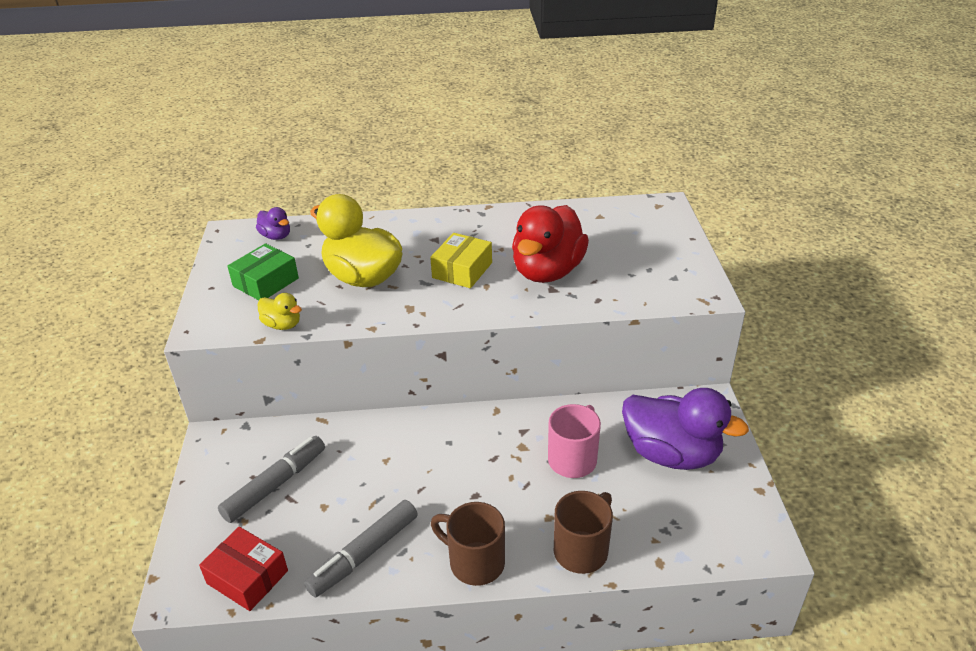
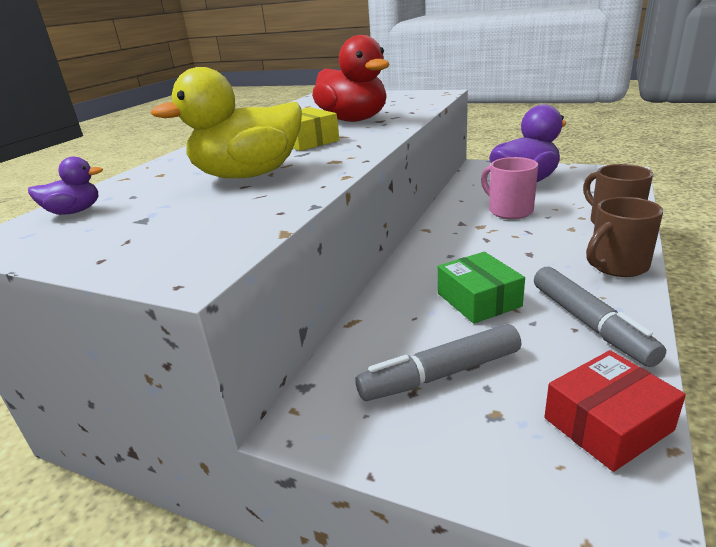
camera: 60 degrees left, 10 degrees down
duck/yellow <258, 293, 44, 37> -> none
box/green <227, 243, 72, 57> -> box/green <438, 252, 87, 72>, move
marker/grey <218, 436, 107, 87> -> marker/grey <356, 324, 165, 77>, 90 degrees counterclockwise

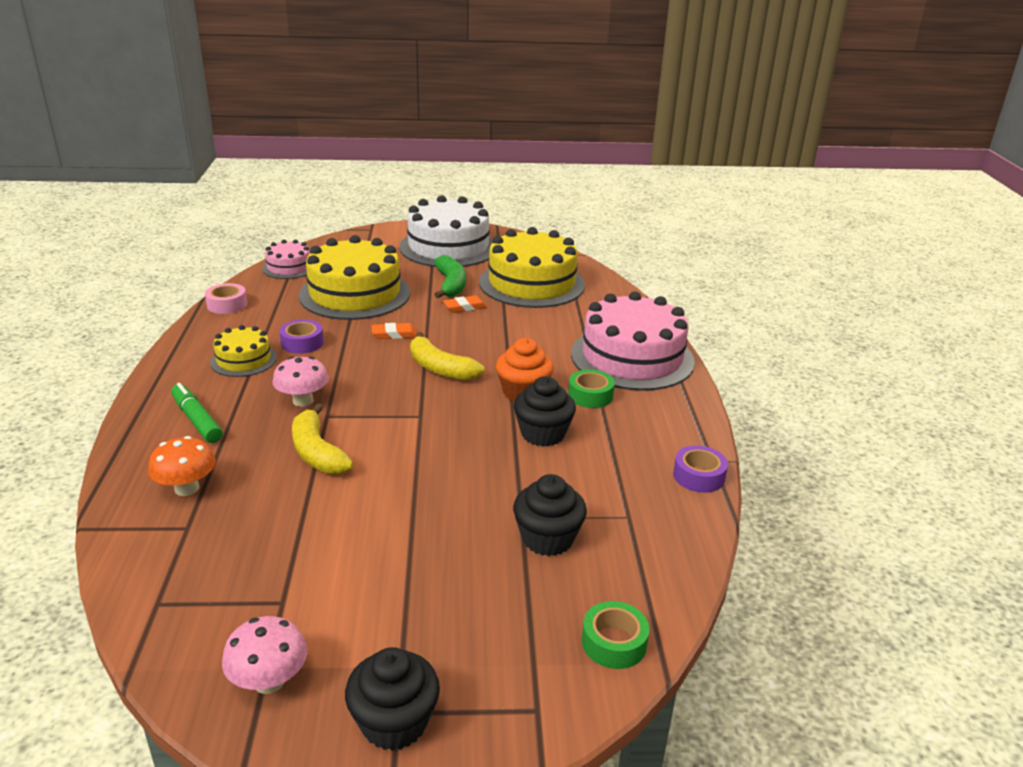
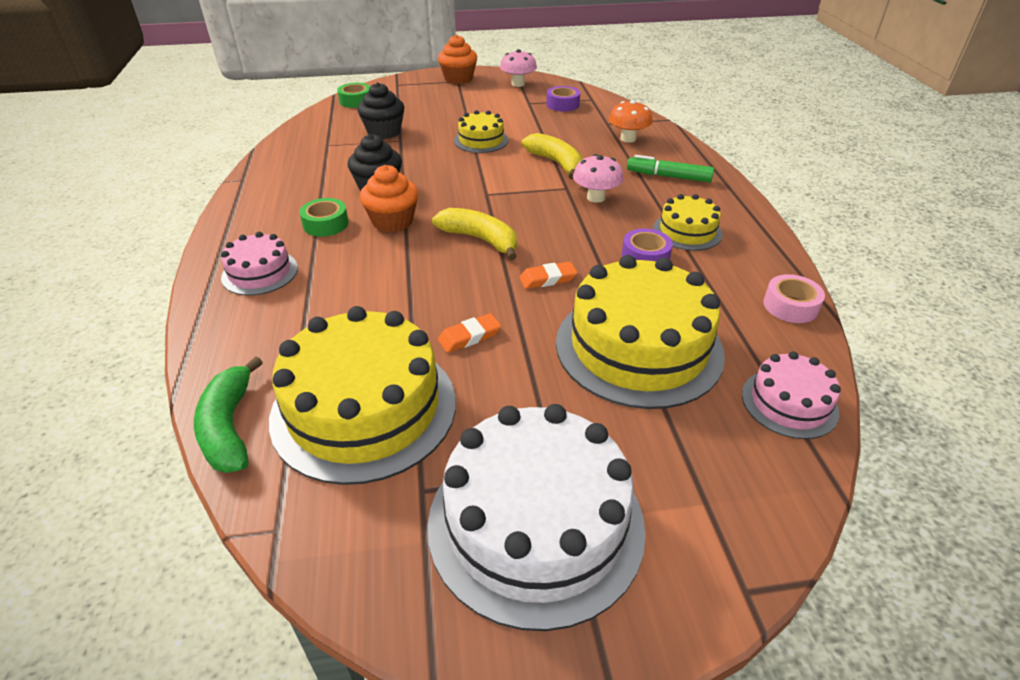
camera: 175 degrees right, 10 degrees up
none -> cake/yellow <454, 110, 55, 43>
banana/green <434, 255, 32, 43> -> banana/green <194, 356, 69, 117>, move
tape/purple <673, 445, 55, 48> -> tape/purple <546, 86, 34, 26>, move
cupcake/black <345, 647, 95, 104> -> cupcake/orange <438, 34, 39, 50>
marker/green <171, 383, 52, 60> -> marker/green <627, 155, 87, 27>, 150 degrees clockwise
cake/pink <571, 291, 124, 100> -> cake/pink <221, 232, 77, 64>, x0.51

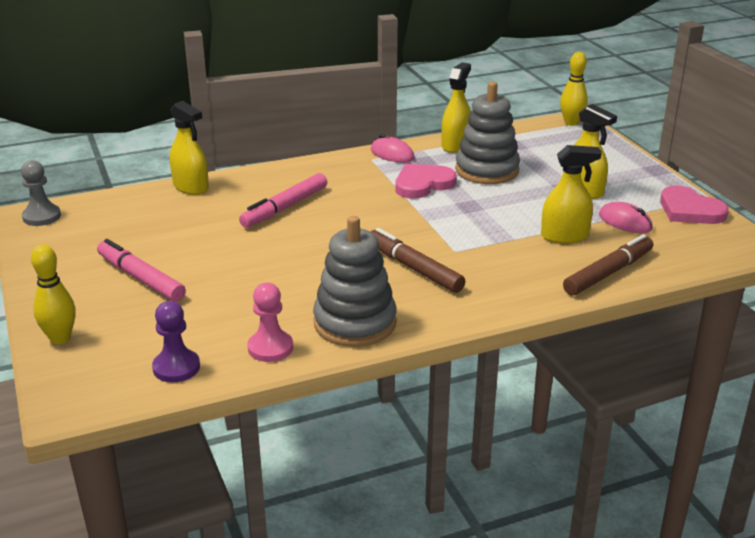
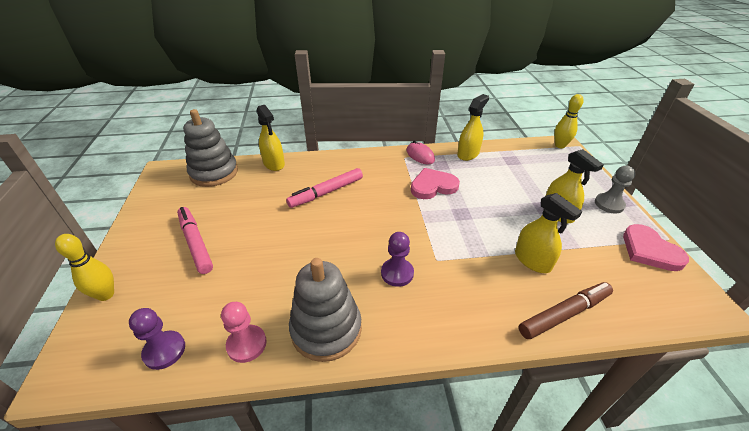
camera: 15 degrees right, 10 degrees up
mouse/pink <599, 202, 54, 31> -> none
pawn/grey <21, 160, 40, 66> -> pawn/grey <595, 166, 41, 48>, move
stacking toy/grey <455, 82, 65, 102> -> stacking toy/grey <183, 109, 55, 78>, move
marker/brown <370, 228, 96, 65> -> pawn/purple <381, 232, 33, 55>
spray bottle/yellow <541, 145, 61, 98> -> spray bottle/yellow <515, 193, 67, 80>, 45 degrees clockwise

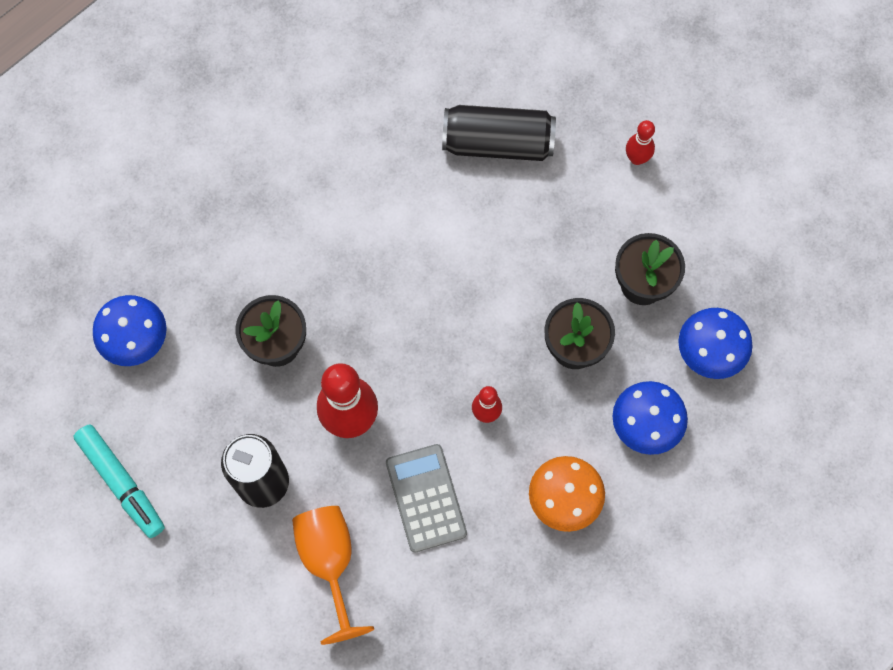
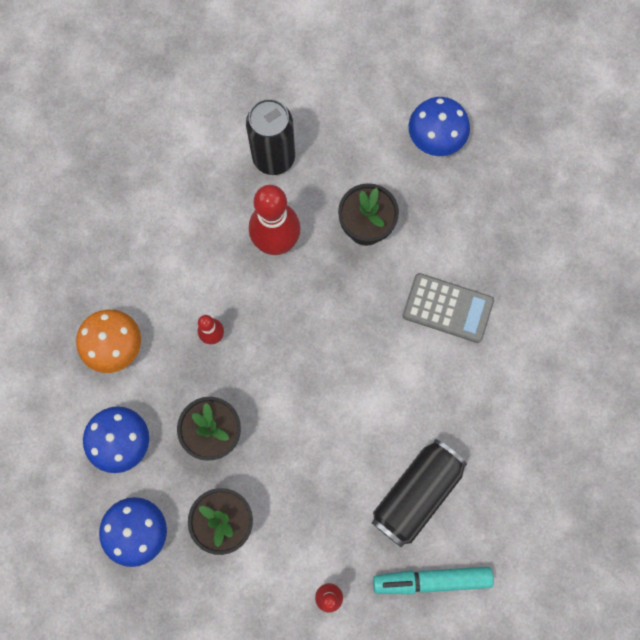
camera: 125 degrees right, 5 degrees up
goblet/orange <292, 506, 82, 139> -> none
marker/turquoise <73, 424, 92, 114> -> marker/turquoise <373, 567, 121, 27>, move
calculator/grey <386, 444, 81, 109> -> calculator/grey <403, 273, 91, 70>, move

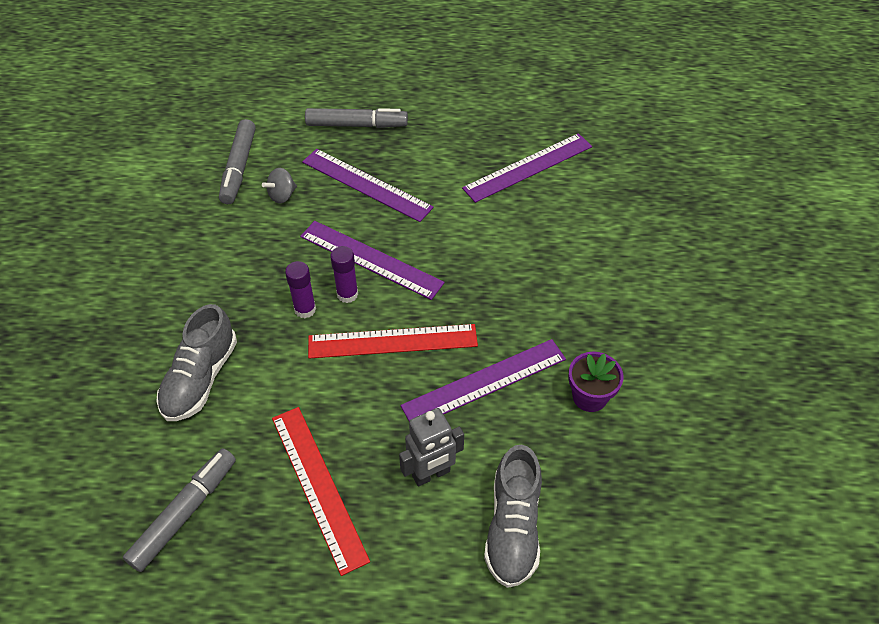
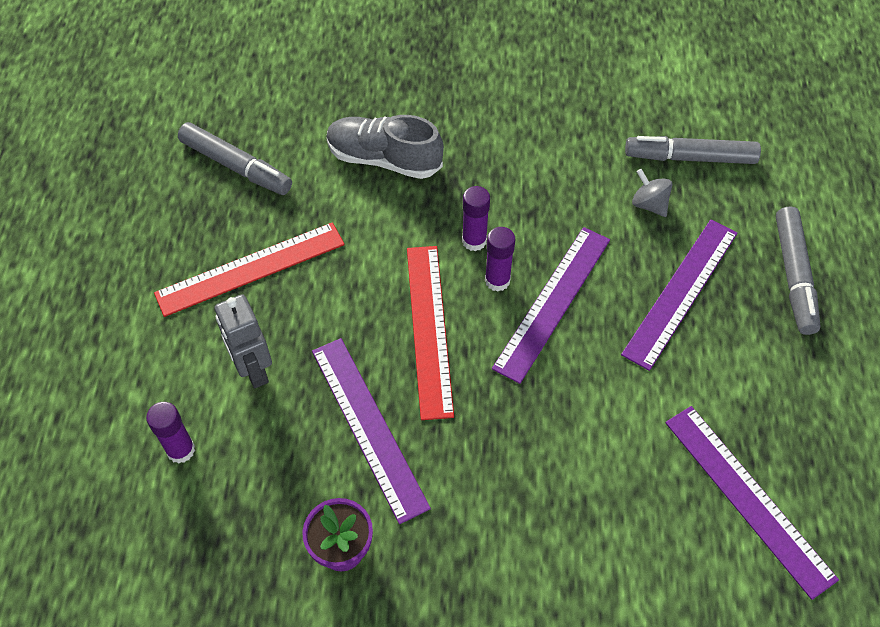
camera: 90 degrees right, 5 degrees up
shoe/grey <484, 445, 58, 143> -> glue stick/purple <146, 402, 49, 61>

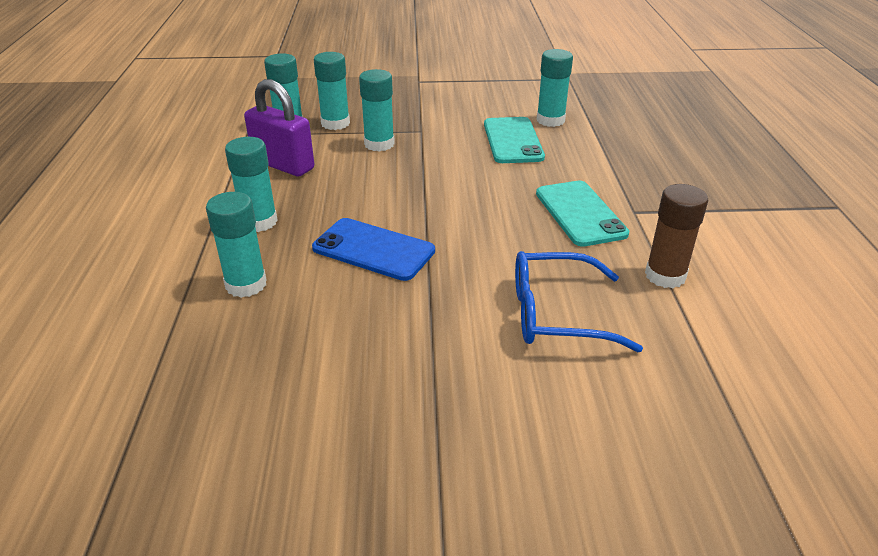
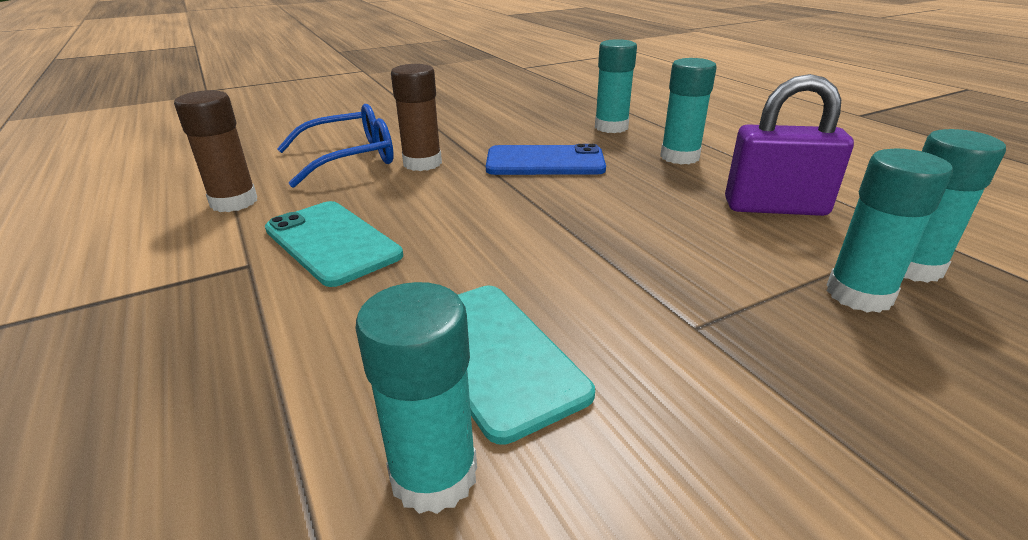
camera: 155 degrees right, 5 degrees down
glue stick/turquoise <359, 69, 36, 83> -> none
none -> glue stick/brown <391, 64, 51, 107>

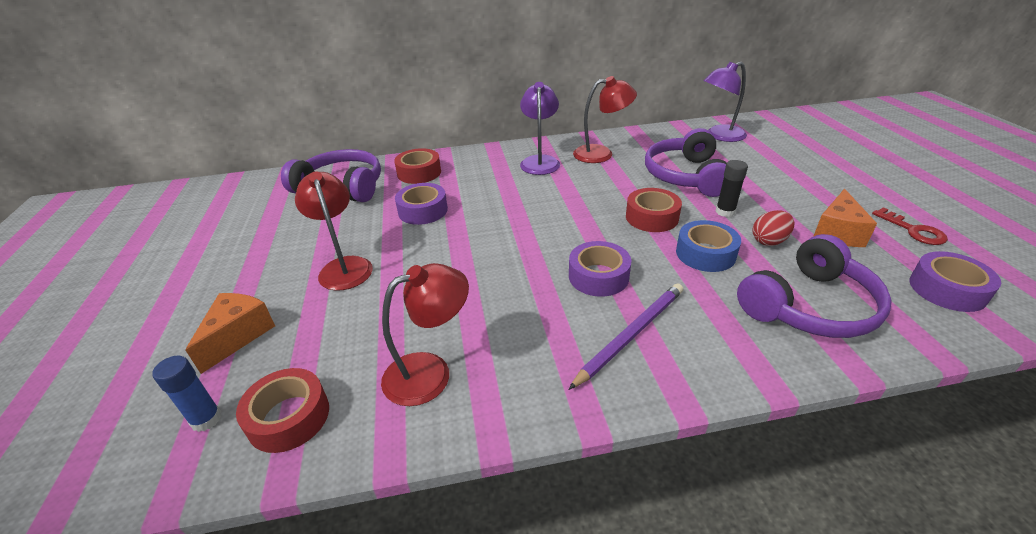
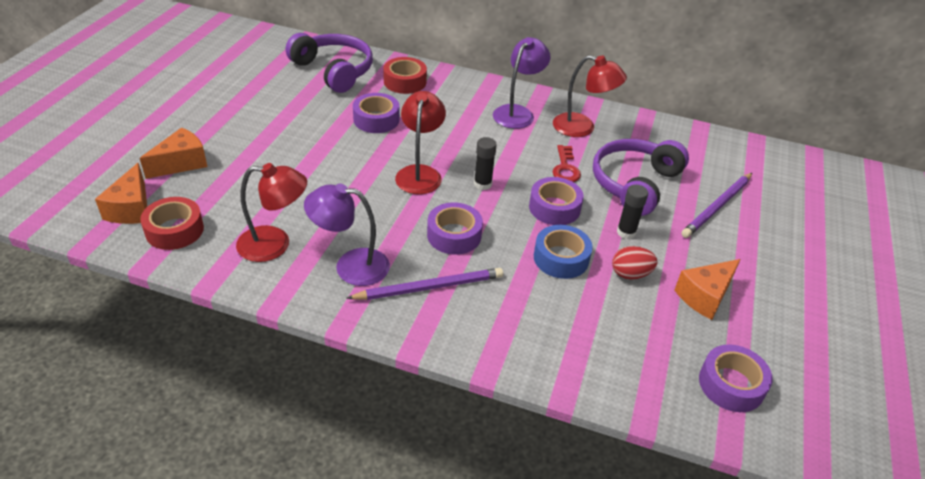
camera: 25 degrees right, 5 degrees up
headphones/purple <737, 234, 155, 104> -> none
none -> glue stick/black <474, 137, 23, 53>
none -> pencil/purple <681, 173, 71, 65>
lamp/red <295, 172, 78, 119> -> lamp/red <395, 91, 51, 103>, move
lamp/purple <704, 62, 43, 80> -> lamp/purple <304, 183, 86, 103>, move
key/red <872, 207, 76, 38> -> key/red <552, 145, 29, 37>, move
glue stick/blue <152, 356, 70, 76> -> cheese/orange <95, 163, 52, 61>
tape/red <626, 188, 56, 44> -> tape/purple <529, 177, 55, 48>

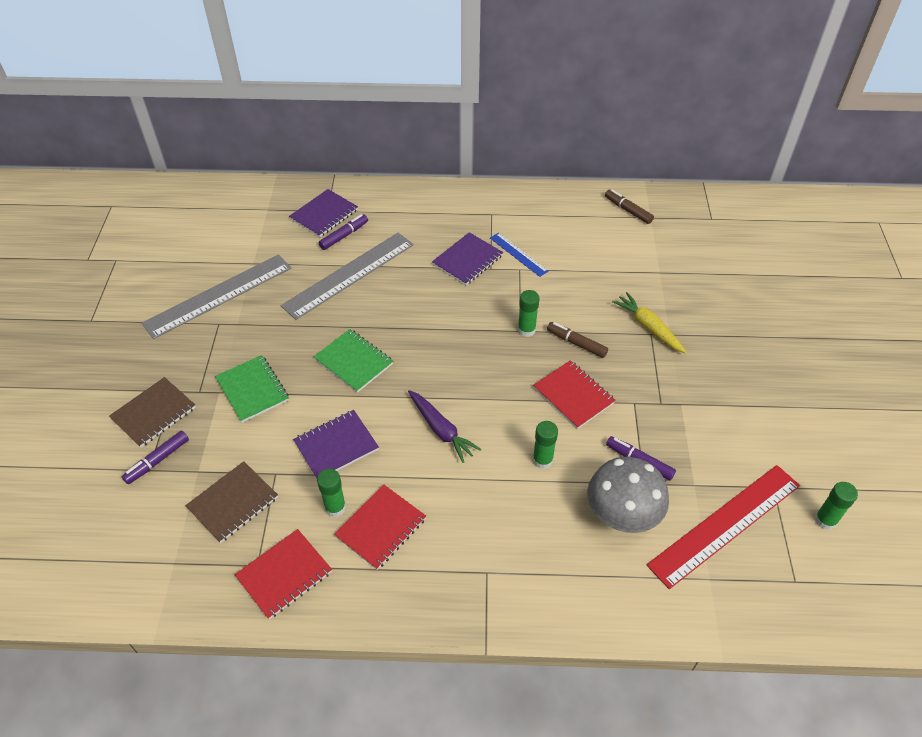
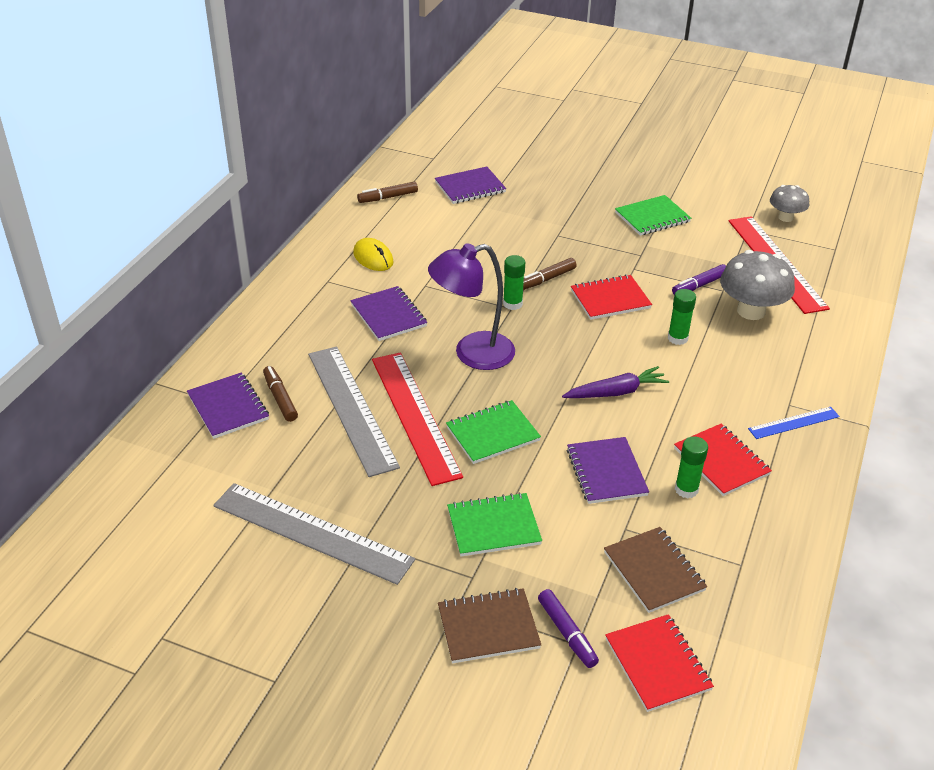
camera: 70 degrees left, 10 degrees down
carrot/yellow <612, 292, 75, 62> -> none
none -> mouse/yellow <353, 238, 41, 33>
none -> ruler/red <372, 353, 91, 133>
none -> lamp/purple <428, 243, 87, 127>
none -> notebook/purple <435, 166, 71, 38>
none -> notebook/green <615, 195, 76, 41>
notebook/red <235, 529, 97, 90> -> notebook/red <605, 614, 109, 98>, move
ruler/blue <490, 233, 58, 44> -> ruler/blue <748, 407, 92, 32>, move
glue stick/green <815, 482, 43, 48> -> mushroom/grey <770, 185, 39, 37>
marker/purple <319, 214, 49, 36> -> marker/brown <263, 366, 35, 56>
notebook/brown <109, 377, 87, 71> -> notebook/brown <438, 588, 103, 75>, 75 degrees counterclockwise
ruler/grey <142, 254, 149, 85> -> ruler/grey <213, 483, 202, 102>, 45 degrees counterclockwise

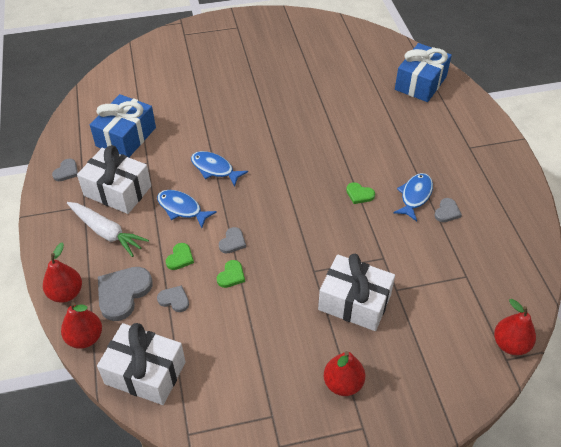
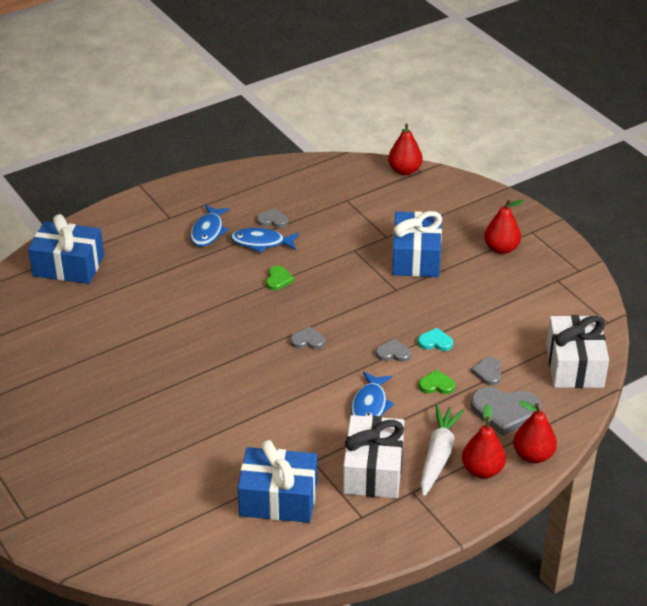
camera: 110 degrees left, 10 degrees down
heart/grey <52, 159, 26, 22> -> heart/grey <290, 326, 35, 23>, move
pear/red <61, 302, 41, 47> -> pear/red <462, 404, 44, 75>, move
fish/blue <191, 151, 57, 36> -> fish/blue <190, 205, 40, 42>, move
heart/green <217, 260, 28, 28> -> heart/turquoise <418, 328, 35, 23>
gift/white <318, 254, 77, 77> -> gift/blue <392, 211, 50, 66>

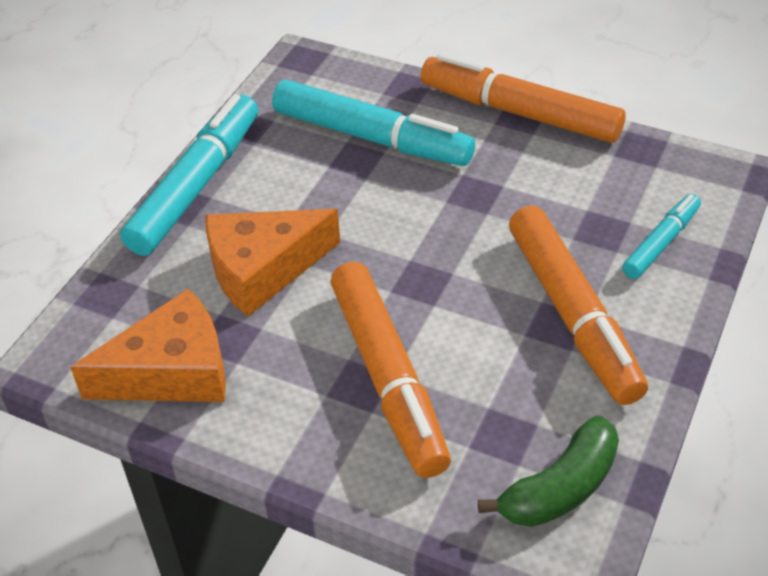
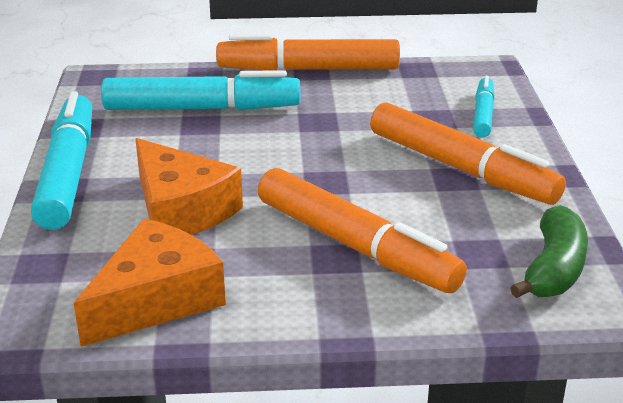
camera: 30 degrees left, 15 degrees down
cheese/orange <206, 209, 134, 107> -> cheese/orange <135, 138, 108, 97>, 75 degrees counterclockwise

